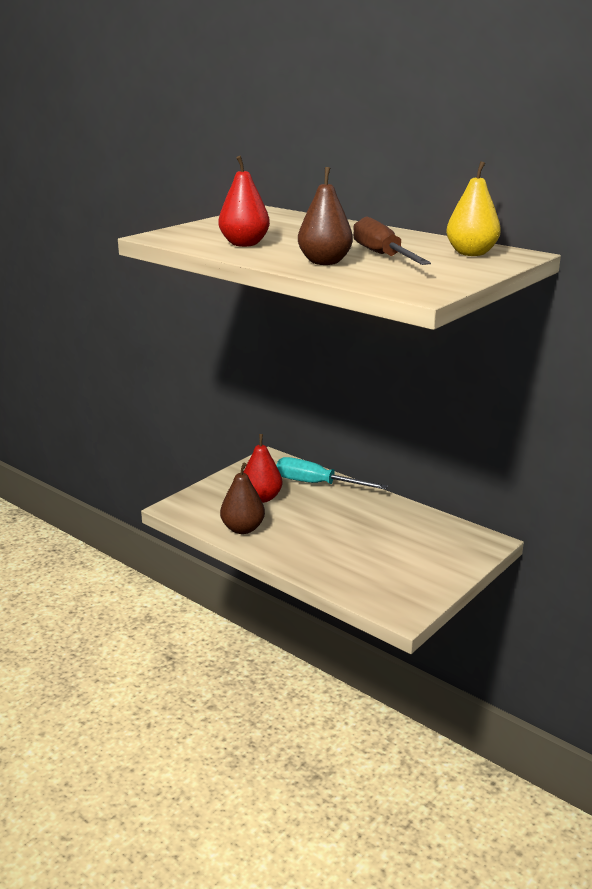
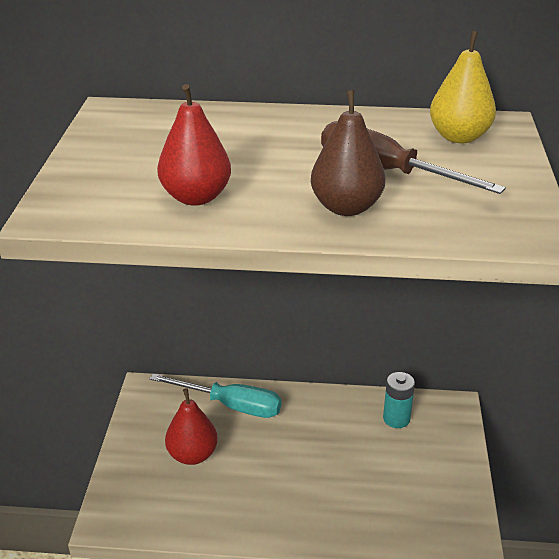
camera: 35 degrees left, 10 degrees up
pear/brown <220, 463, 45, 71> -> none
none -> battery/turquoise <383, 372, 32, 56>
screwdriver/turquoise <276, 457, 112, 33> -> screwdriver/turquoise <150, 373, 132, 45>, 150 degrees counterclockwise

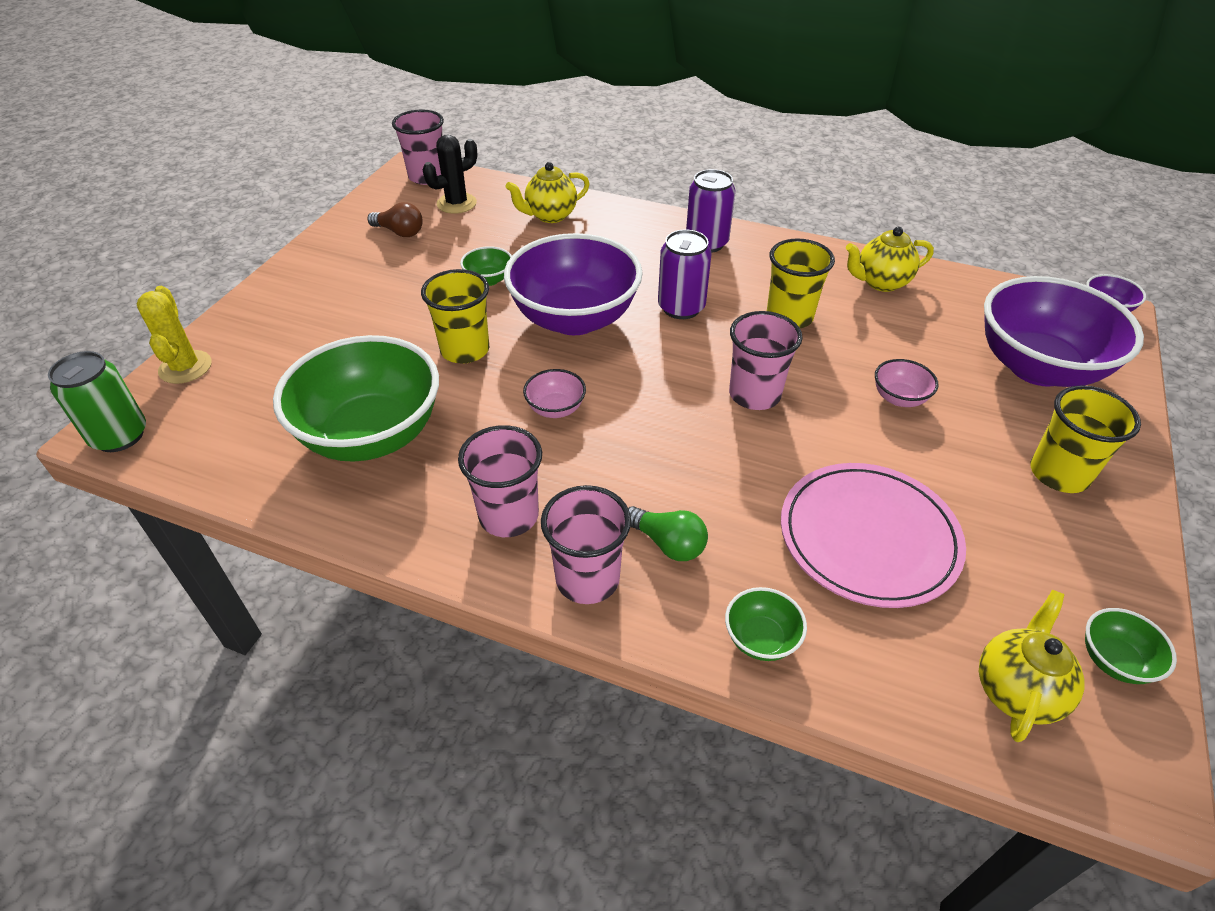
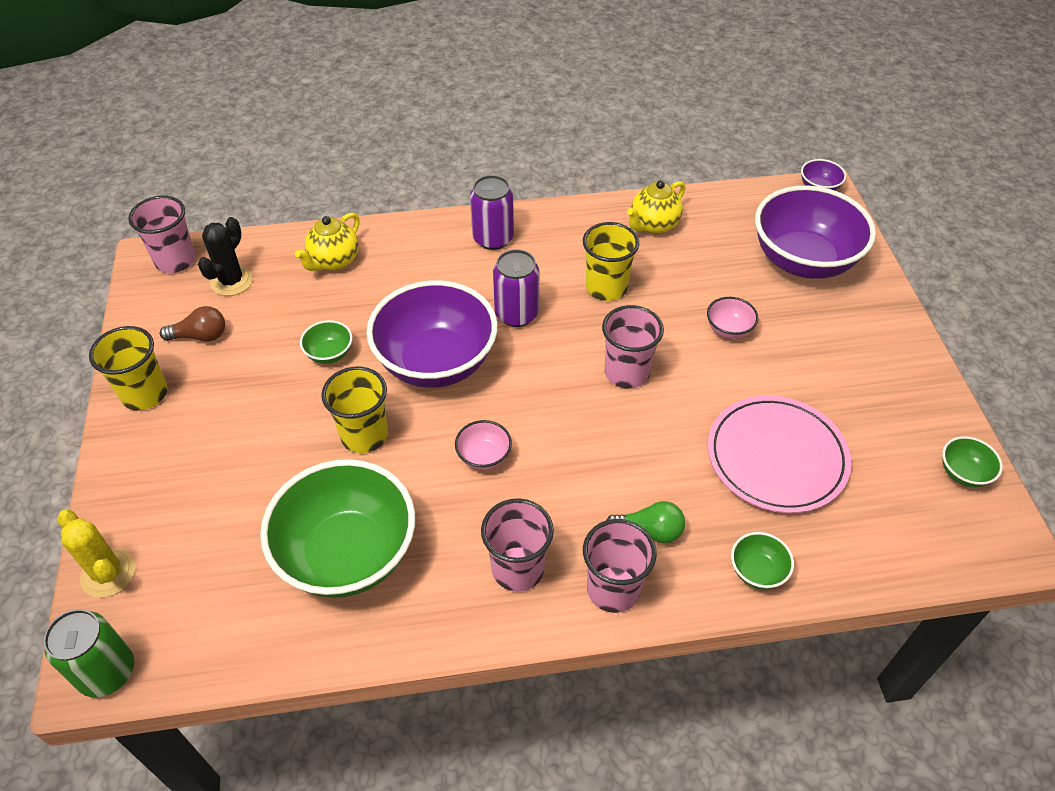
camera: 30 degrees left, 5 degrees up
teapot/yellow <979, 590, 106, 152> -> none
cup/yellow <1031, 385, 110, 108> -> cup/yellow <89, 326, 79, 85>, move

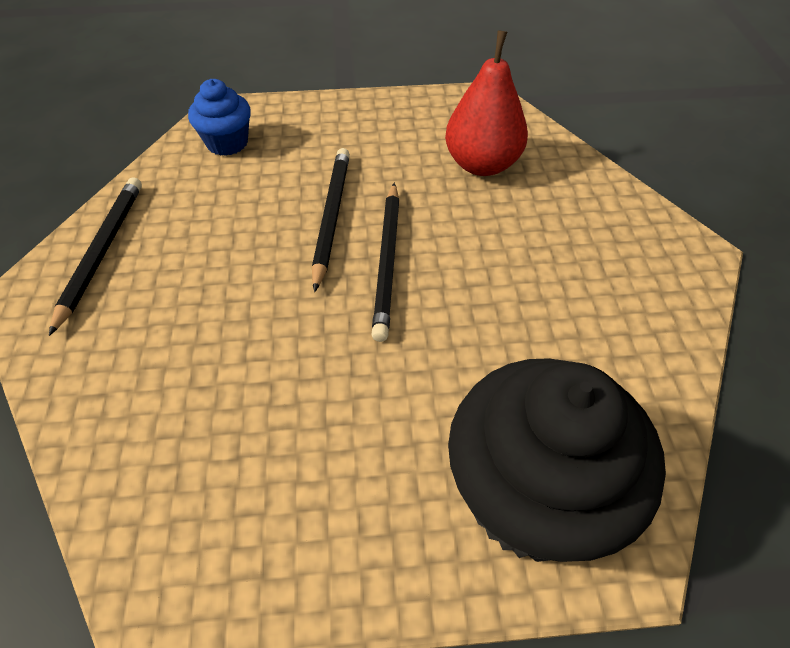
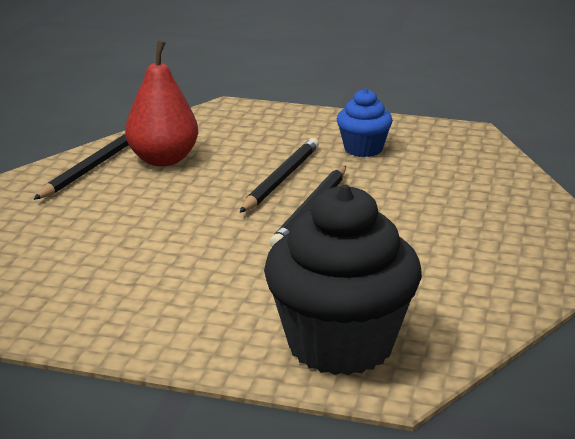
camera: 20 degrees right, 25 degrees down
cupcake/blue <188, 79, 63, 77> -> cupcake/blue <337, 88, 56, 69>, move
pear/red <445, 30, 83, 146> -> pear/red <125, 41, 73, 125>, move

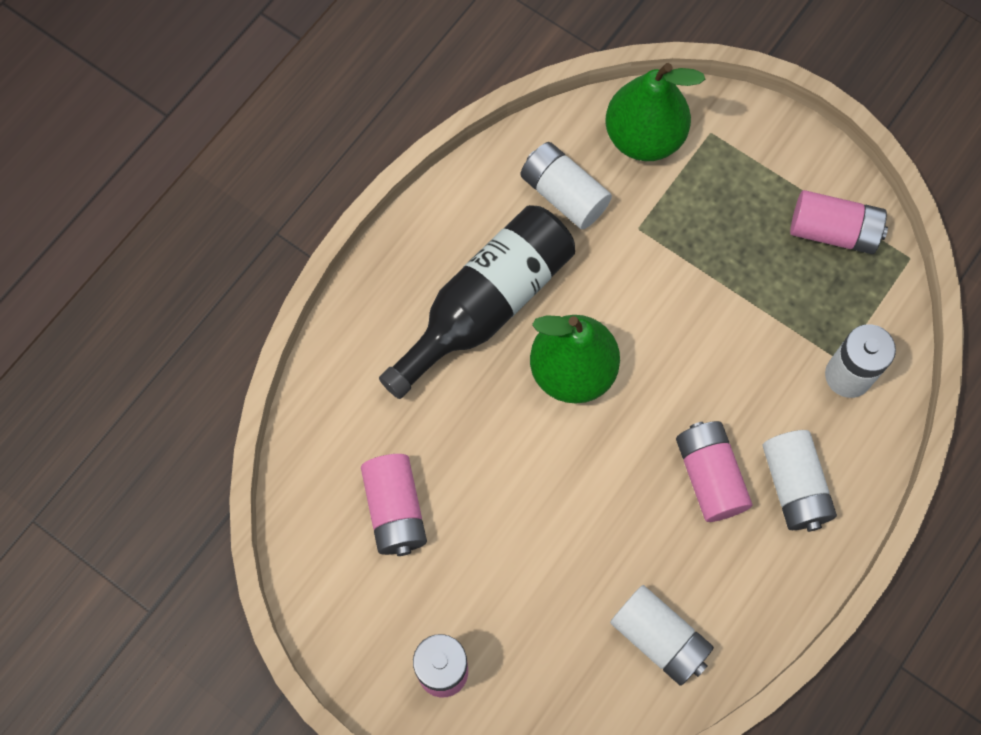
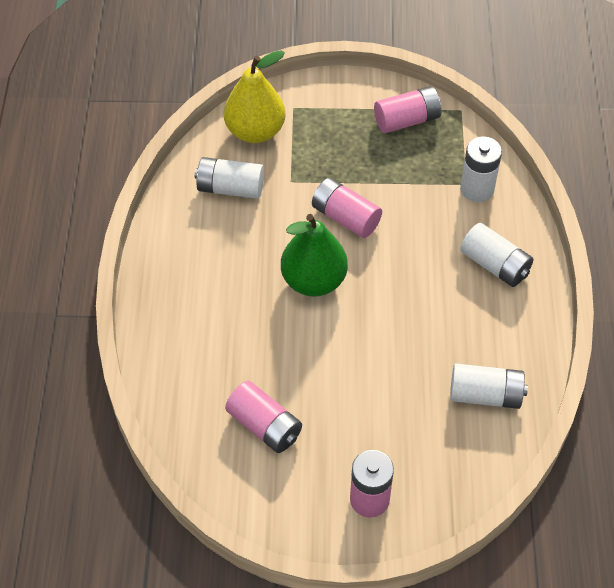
camera: 35 degrees left, 15 degrees down
bottle/black <379, 205, 196, 194> -> none
battery/pink <676, 421, 77, 101> -> battery/pink <312, 178, 70, 60>, move
pear/green <605, 63, 101, 98> -> pear/yellow <224, 50, 62, 93>

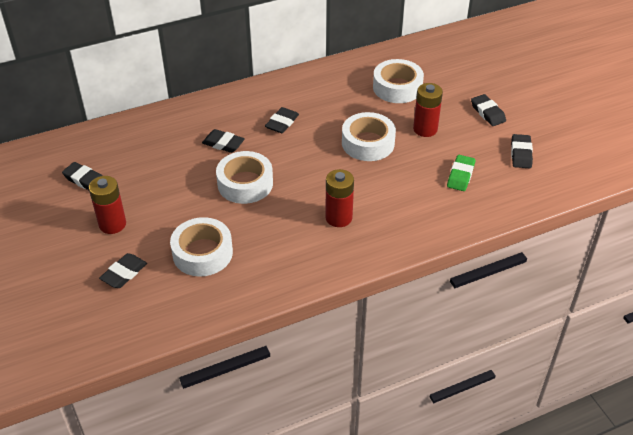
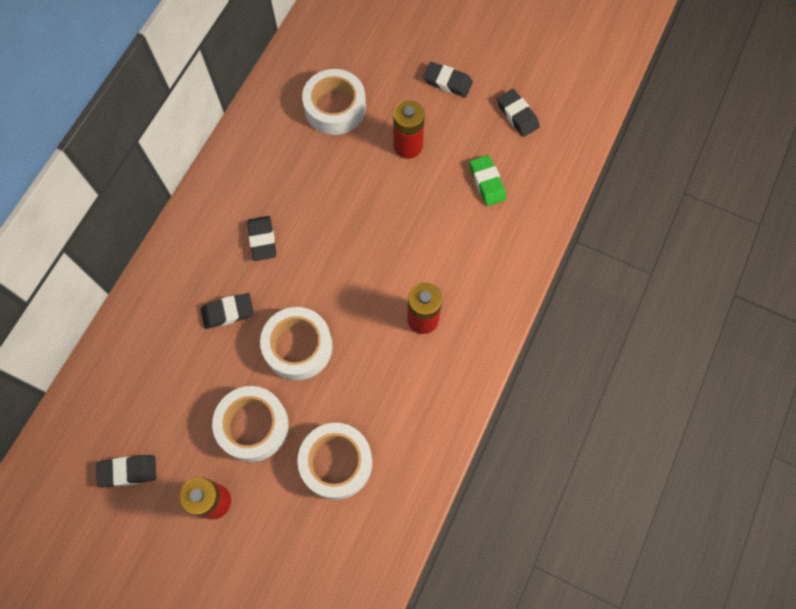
camera: 40 degrees left, 25 degrees up
eraser/black <99, 253, 48, 35> -> none
tape/white <342, 112, 54, 49> -> tape/white <212, 386, 77, 76>, move

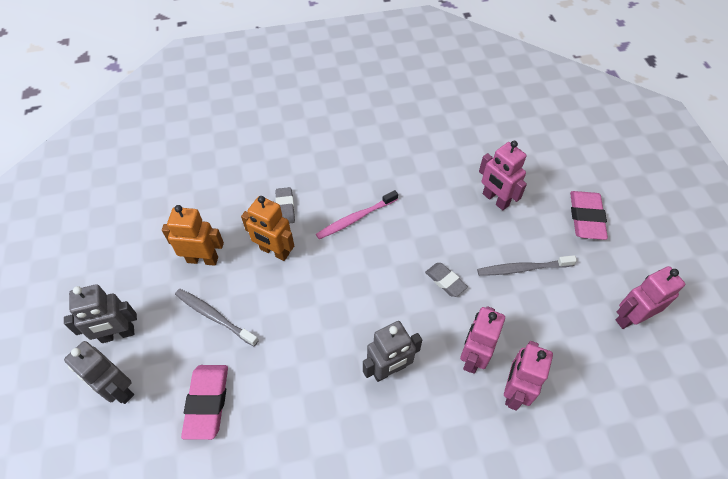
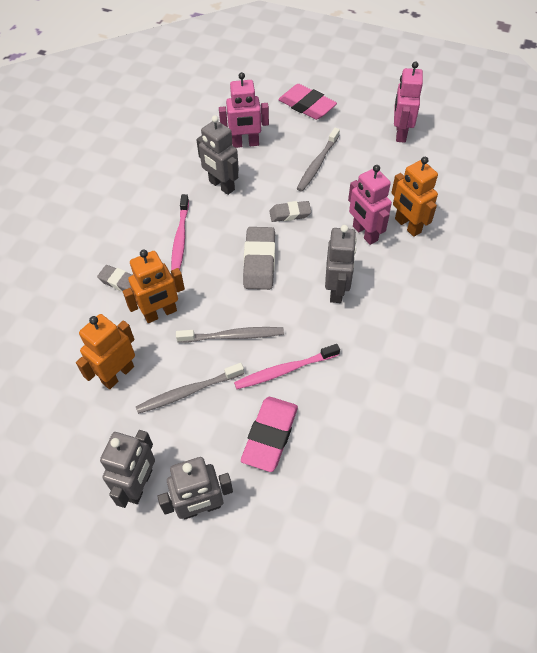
camera: 55 degrees left, 0 degrees up
none -> toothbrush/grey <176, 327, 108, 16>
none -> robot/grey <196, 115, 43, 80>
none -> toothbrush/pink <234, 344, 106, 45>
none -> eraser/grey <243, 227, 32, 63>
robot/pink <504, 341, 49, 70> -> robot/orange <391, 157, 47, 80>
eraser/pink <181, 365, 47, 75> -> eraser/pink <241, 397, 57, 75>, 75 degrees clockwise

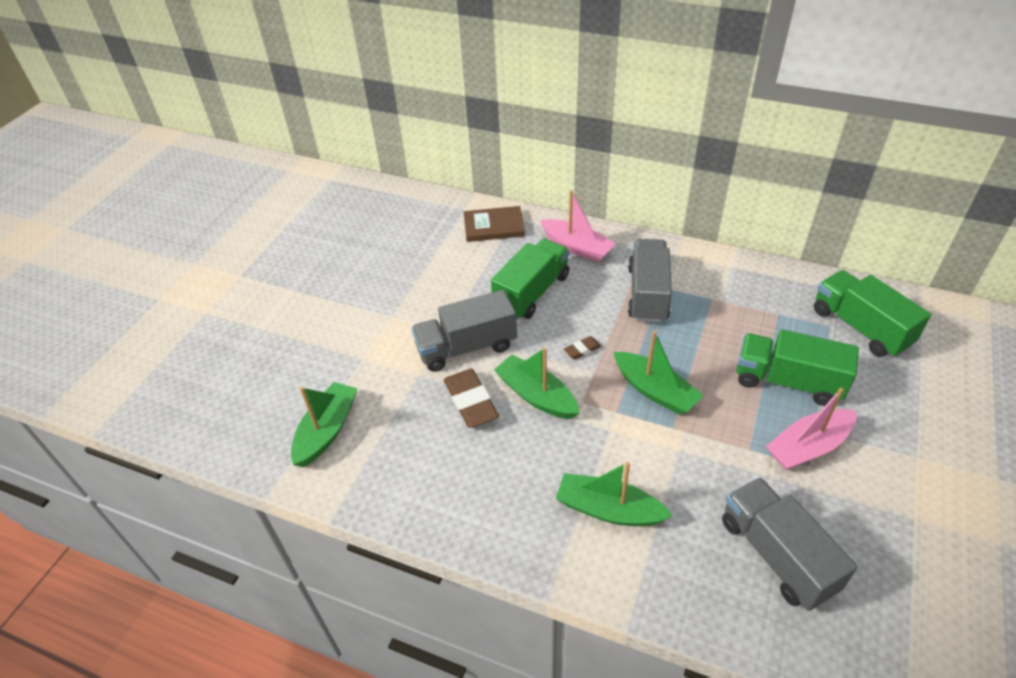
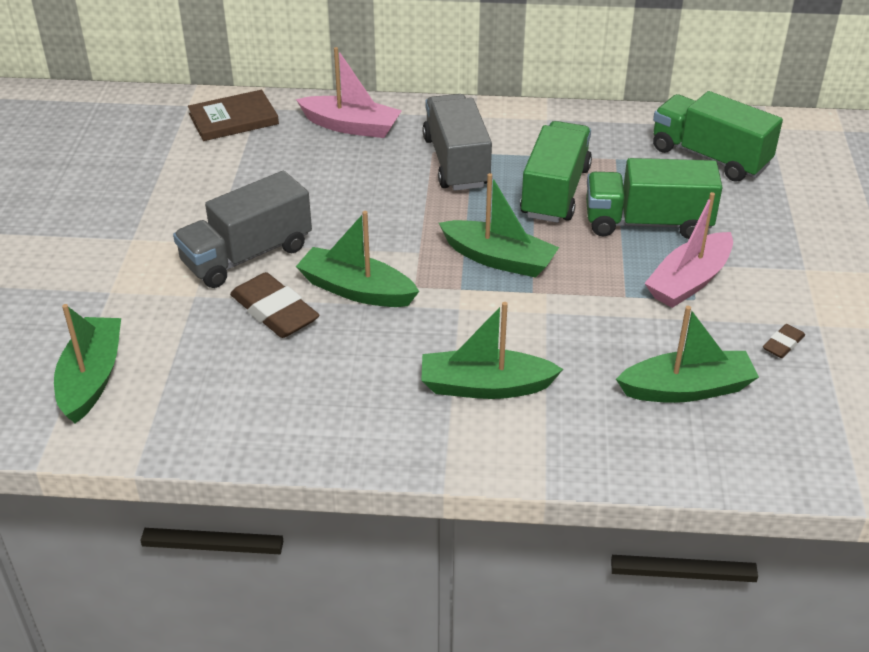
camera: 20 degrees left, 5 degrees down
truck/green <491, 239, 79, 81> -> truck/green <520, 121, 72, 102>, move
eraser/brown <564, 336, 37, 23> -> eraser/brown <763, 324, 42, 34>, move
truck/grey <722, 477, 136, 134> -> boat/green <616, 306, 143, 97>

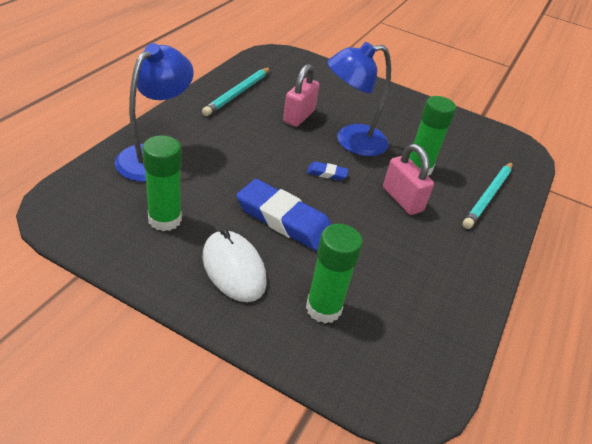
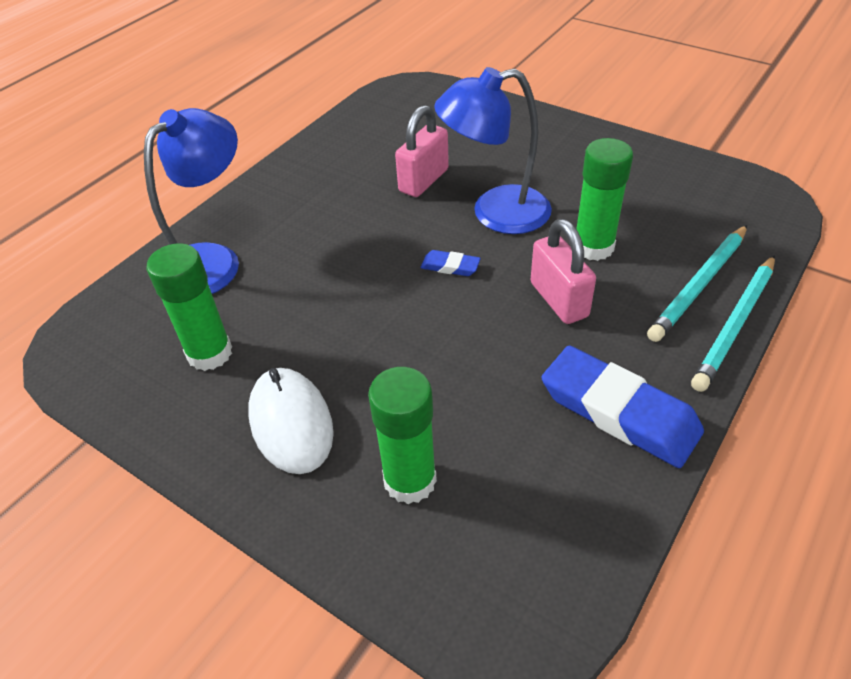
camera: 15 degrees right, 5 degrees up
pencil/turquoise <202, 67, 69, 49> -> pencil/turquoise <691, 255, 84, 137>, move
eraser/blue <236, 179, 95, 72> -> eraser/blue <542, 345, 162, 123>, move

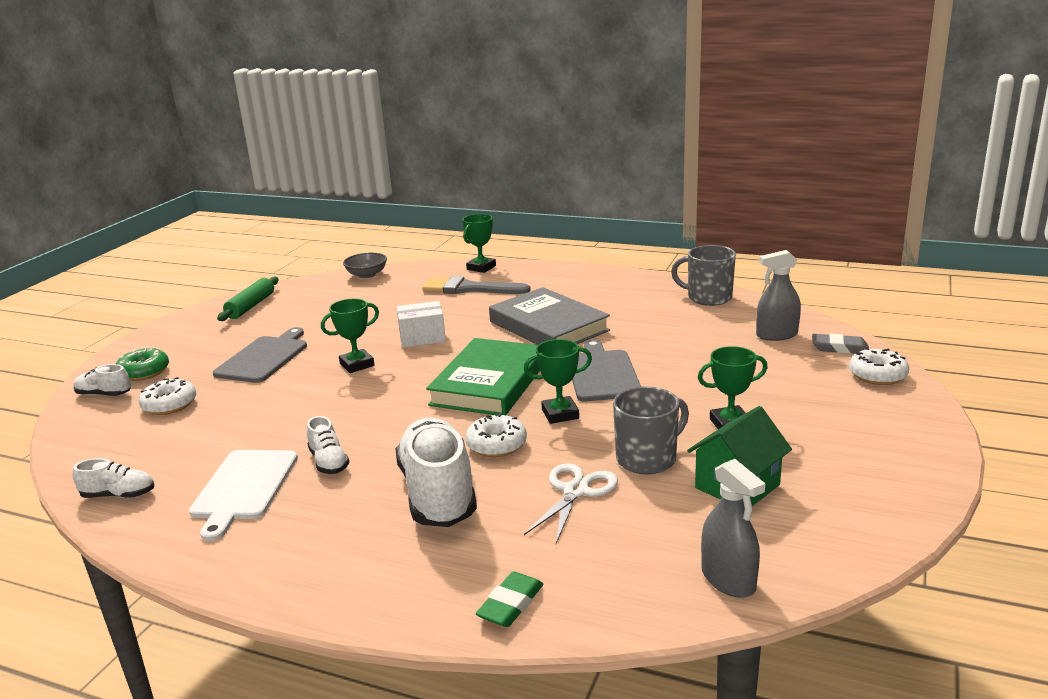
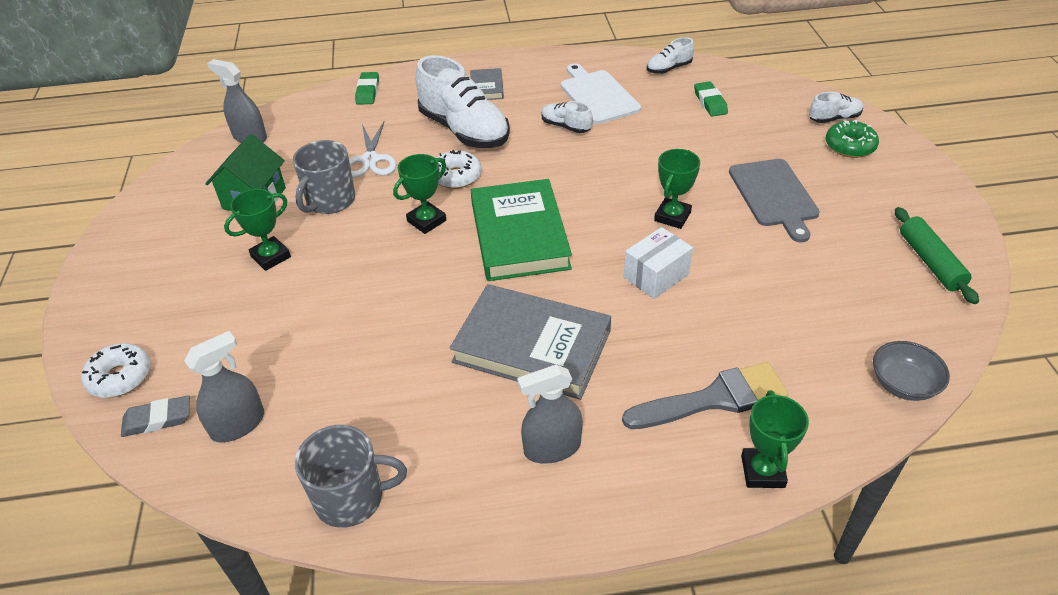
camera: 150 degrees right, 20 degrees up
donut/white <138, 377, 58, 38> -> none
cutting board/grey <572, 340, 69, 61> -> none
none -> book/grey <470, 68, 34, 32>
none -> spray bottle/grey <517, 365, 66, 99>
none -> eraser/green <694, 81, 34, 36>

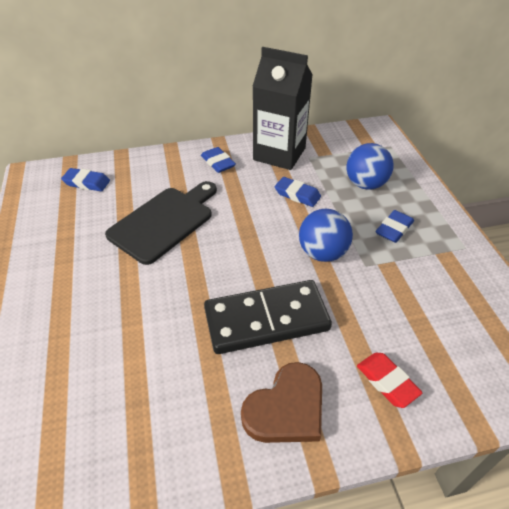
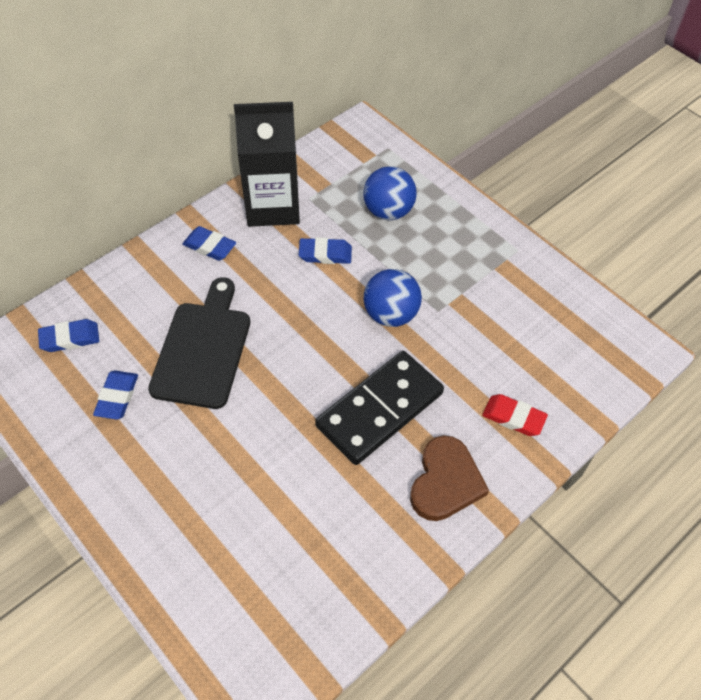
camera: 30 degrees left, 10 degrees up
eraser/blue <376, 210, 38, 33> -> eraser/blue <93, 370, 45, 50>, move

